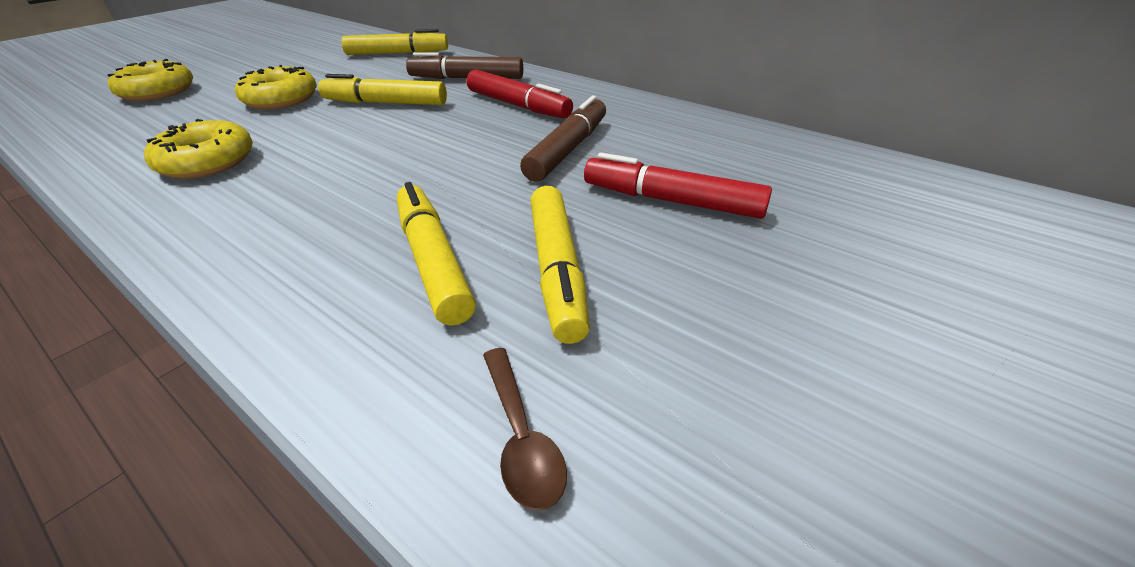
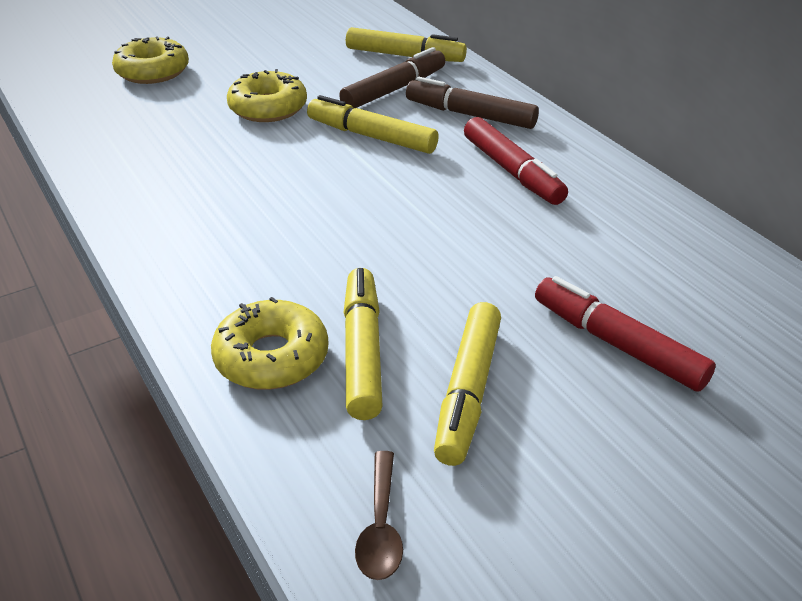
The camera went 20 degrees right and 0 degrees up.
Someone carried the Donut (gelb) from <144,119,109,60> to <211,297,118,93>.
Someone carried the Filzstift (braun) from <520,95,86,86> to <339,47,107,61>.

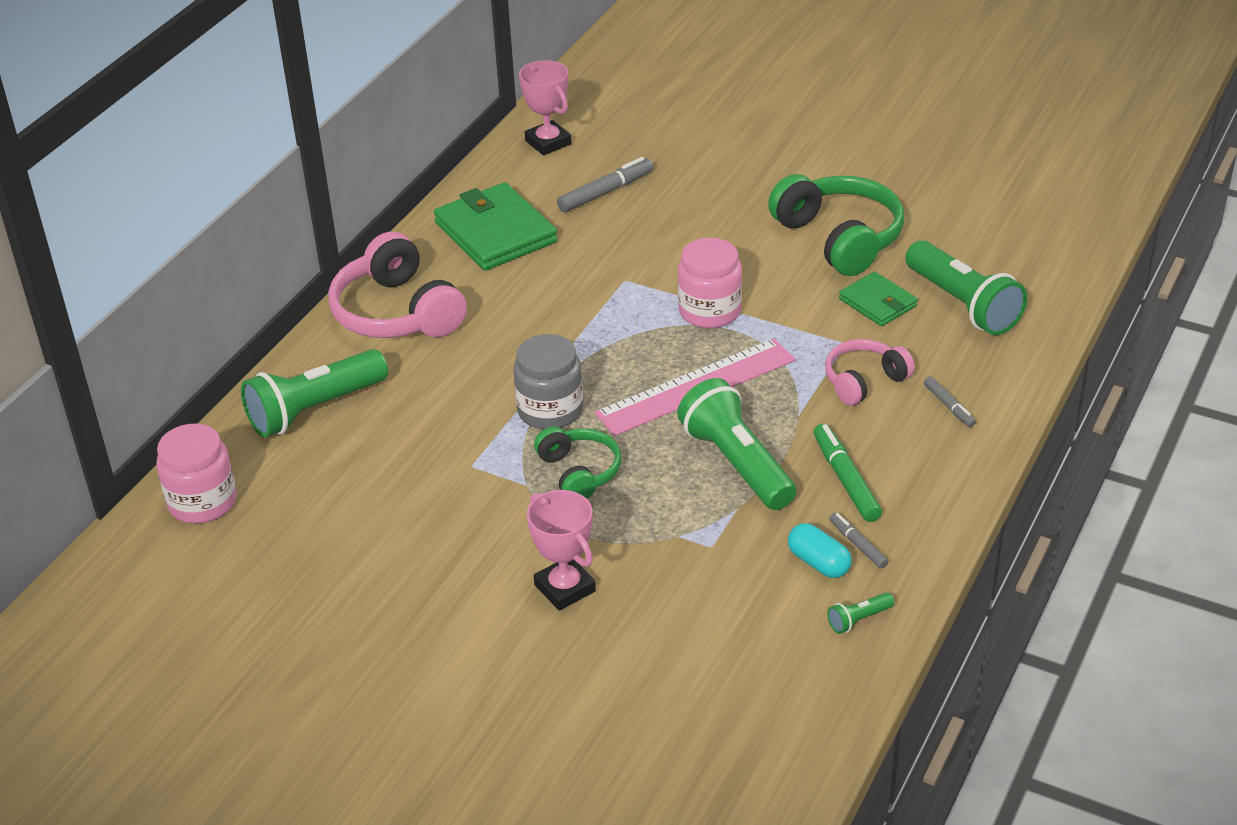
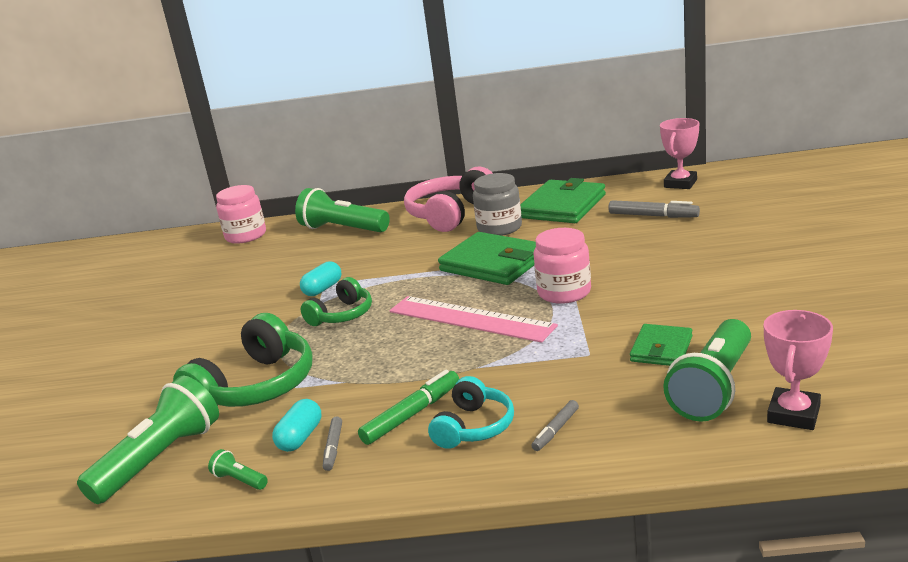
The camera went 65 degrees right and 15 degrees down.
Someone took away the Kopfhörer (rosa) at <825,339,90,67>.
Someone put down the Kapsel (türkis) at <300,262,42,34>.
Someone put down the Kopfhörer (türkis) at <428,376,86,73>.
Someone put down the Geldbörse (grün) at <438,232,98,53>.
Someone carried the Einmachglas (grau) from <513,334,70,95> to <473,173,49,63>.
Someone carried the Pokal (rosa) from <527,490,69,121> to <764,310,69,120>.
Someone carried the Taschenlampe (grün) from <677,378,120,132> to <77,376,142,128>.
Someone carried the Kopfhörer (grün) from <768,174,136,102> to <173,313,140,94>.
Someone rotated the Filzstift (grau) at <829,513,60,56> by 150 degrees clockwise.

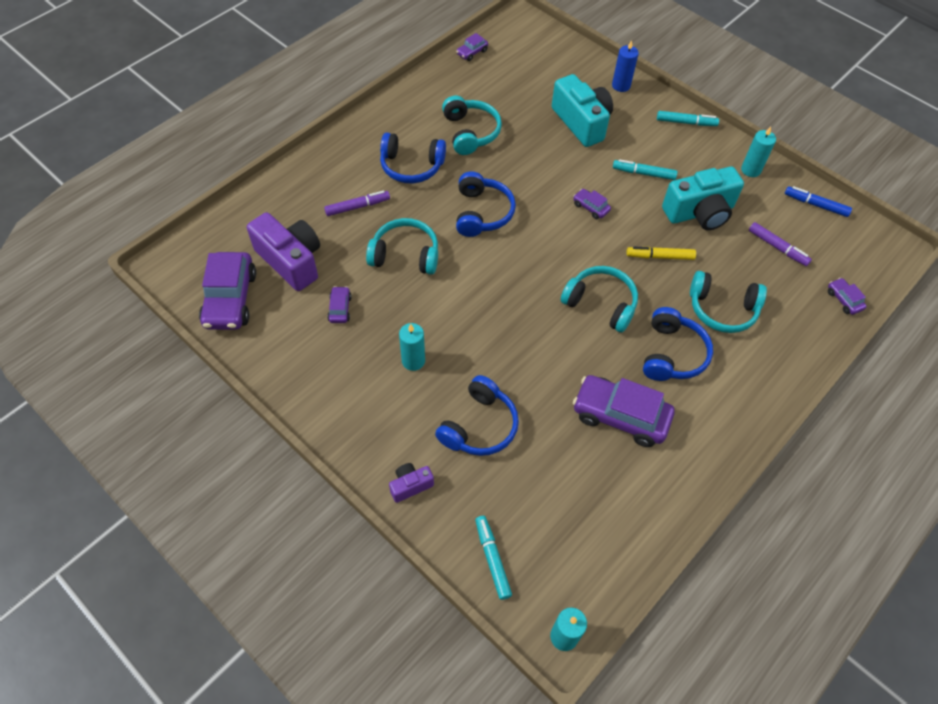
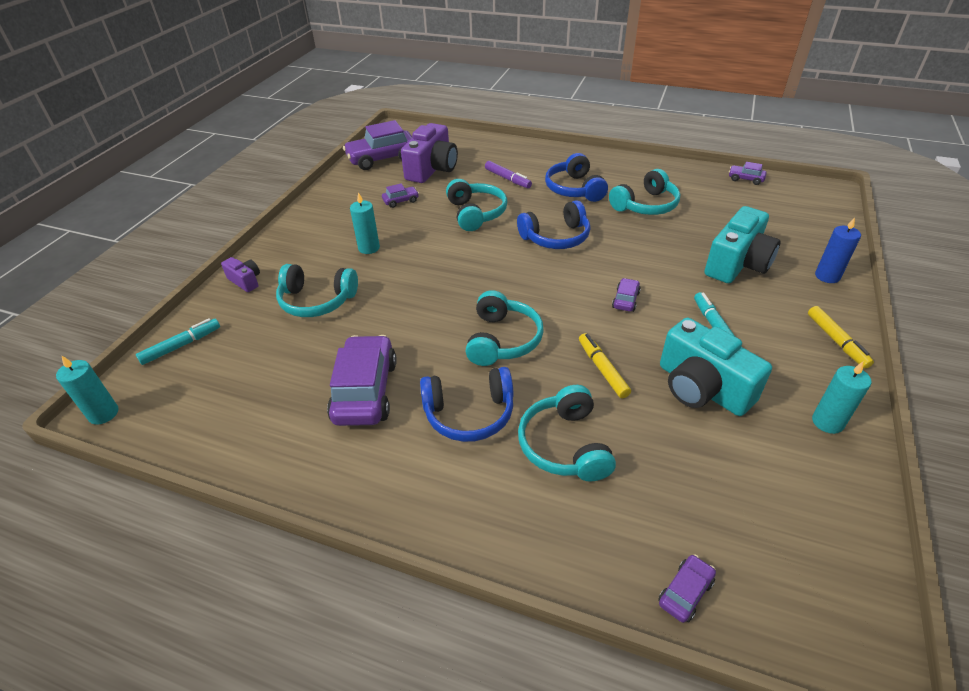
The camera went 70 degrees right and 15 degrees down.
Someone took away the Filzstift (lila) at <749,222,63,44>.
Someone took away the Filzstift (blau) at <785,186,67,31>.
Someone repainted the Kopfhörer (blau) at <435,375,84,81>, which became the Kopfhörer (türkis) at <276,264,82,53>.
Someone repainted the Filzstift (türkis) at <657,111,62,15>, which became the Filzstift (gelb) at <808,306,66,63>.

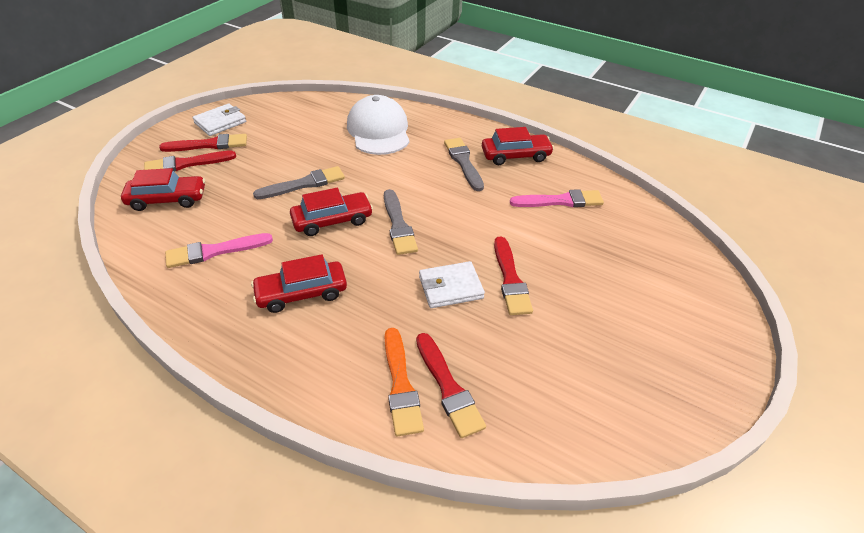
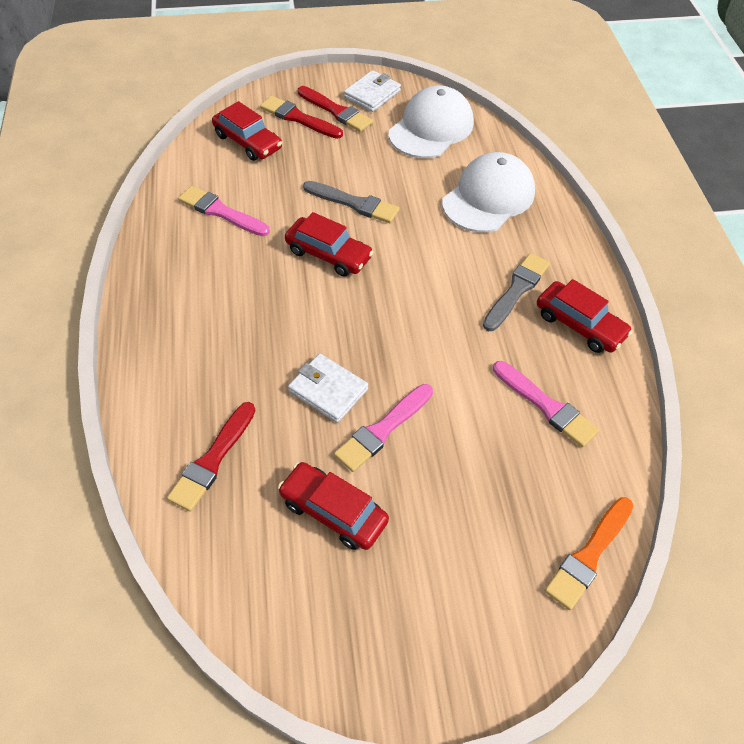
The camera went 50 degrees right and 10 degrees up.
Someone took away the Pinsel (grau) at <384,189,34,66>.
Someone put down the Kappe (weiß) at <389,85,85,73>.
Someone carried the Auto (rot) from <251,254,96,59> to <278,462,111,88>.
Someone carried the Pinsel (orange) from <385,328,39,108> to <544,497,89,113>.
Someone repainted the Pinsel (rot) at <494,236,39,79>, which became the Pinsel (rosa) at <334,384,99,88>.
Someone rotated the Geldbörse (weiß) at <192,104,54,32> by 60 degrees counterclockwise.

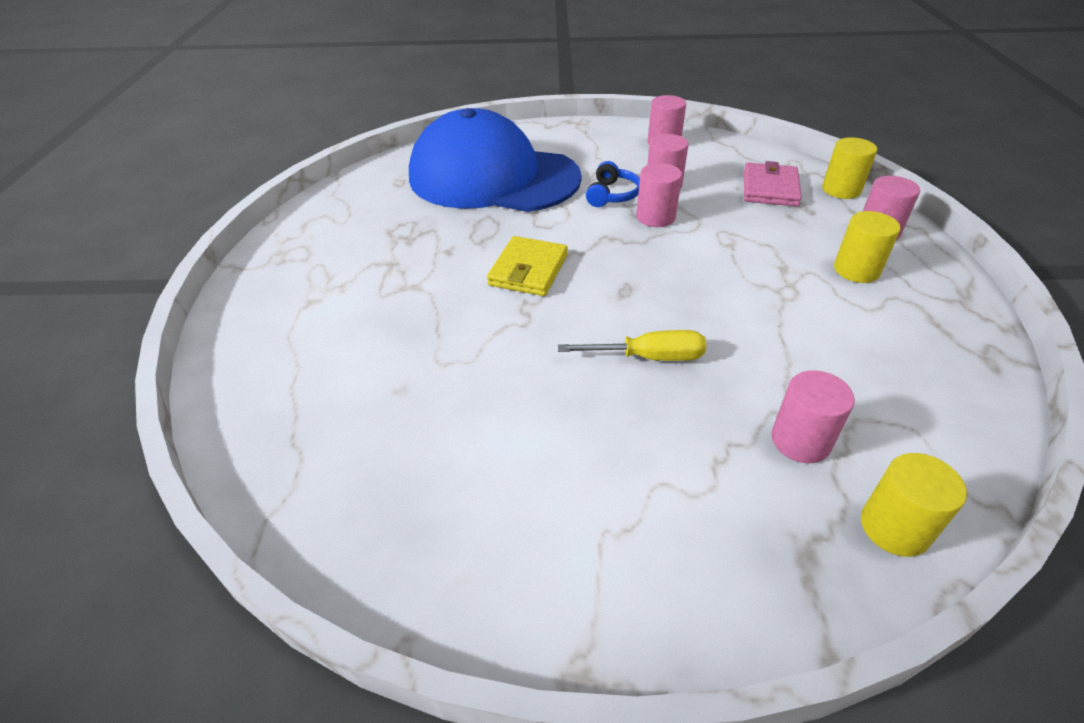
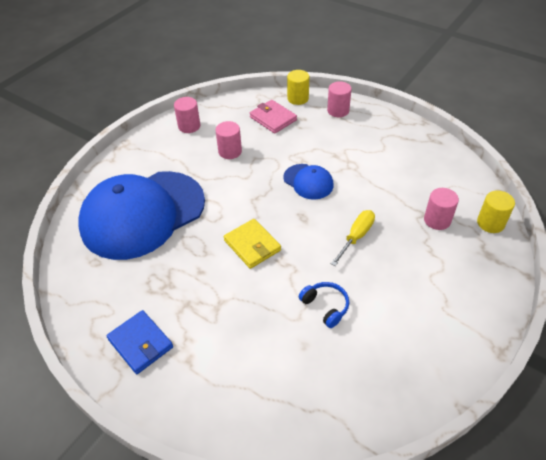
The camera went 55 degrees left and 5 degrees up.
Someone took away the Vollzylinder (rosa) at <636,163,46,64>.
Someone took away the Vollzylinder (gelb) at <834,211,67,72>.
Someone put down the Geldbörse (blau) at <106,310,67,64>.
Someone put down the Kappe (blau) at <283,164,51,36>.
Someone carried the Kopfhörer (blau) from <586,161,54,46> to <299,282,50,46>.

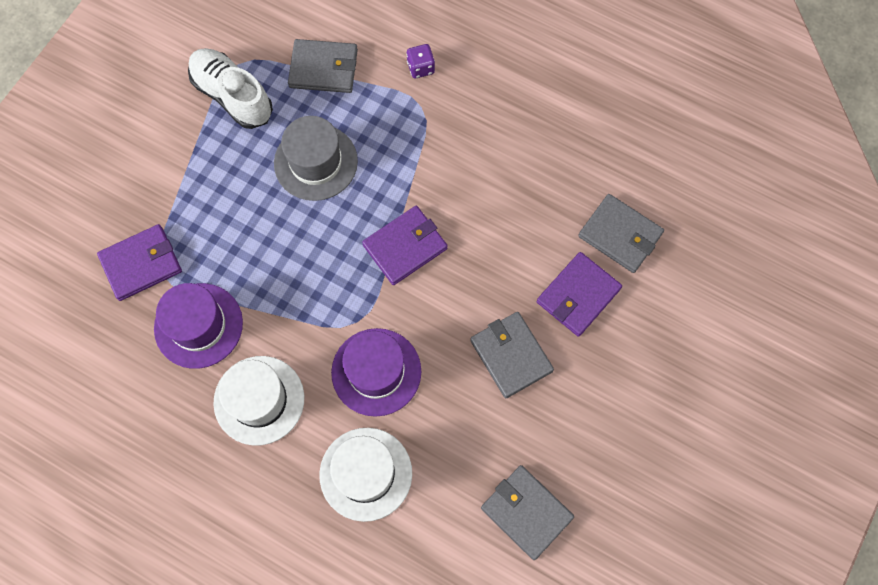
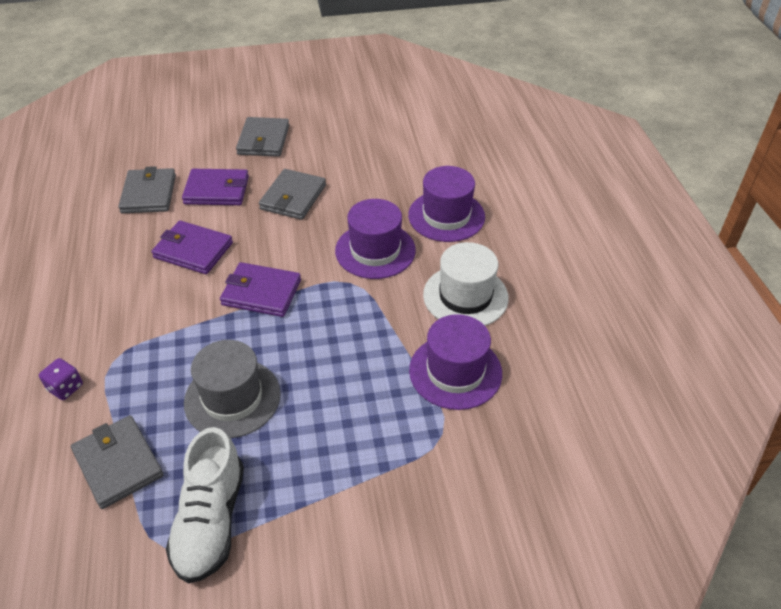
The camera went 130 degrees left and 25 degrees down.
Someone carried the Geldbörse (lila) from <97,224,85,77> to <151,220,82,54>.
Someone carried the Geldbörse (grau) from <481,465,93,95> to <236,117,53,40>.
Someone repainted the Hut (weiß) at <319,428,93,94>, which became the Hut (lila) at <408,166,77,76>.

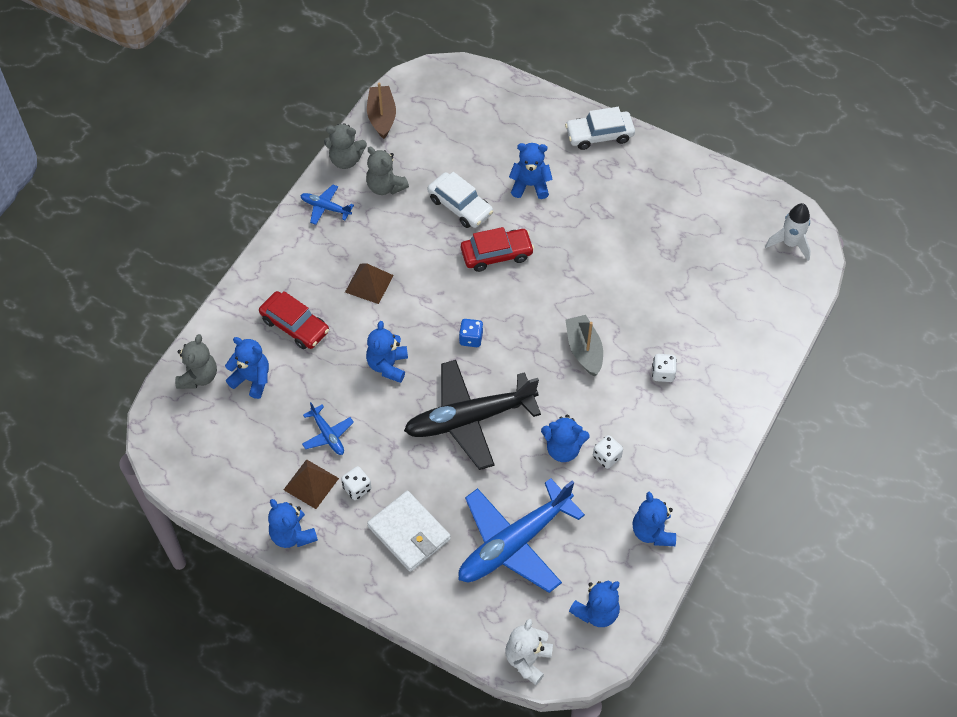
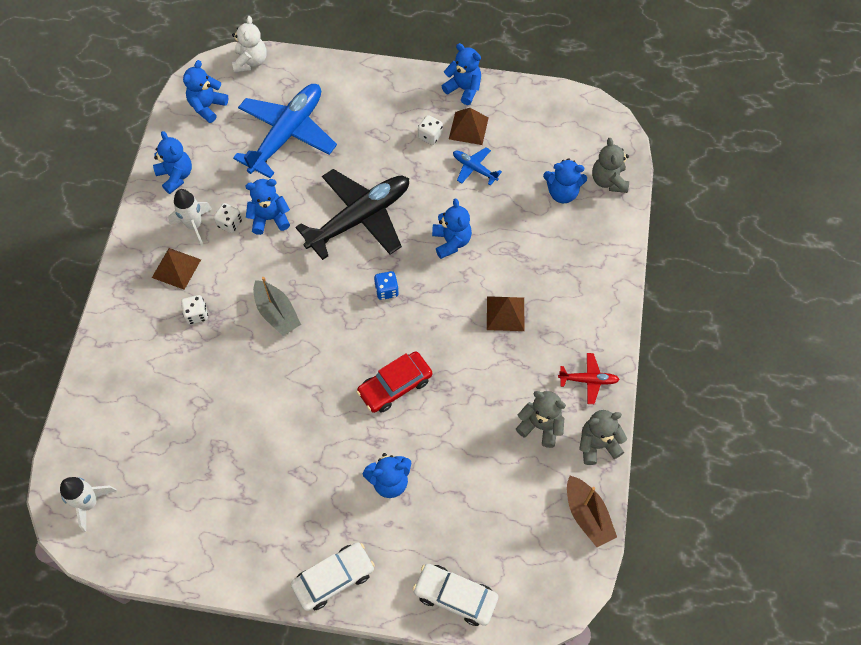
The camera went 160 degrees right and 5 degrees up.
Someone took away the Auto (rot) at <259,291,70,58>.
Someone took away the Geldbörse (weiß) at <367,491,84,81>.
Someone put down the Pyramide (braun) at <152,248,49,42>.
Someone put down the Rakete (weiß) at <168,189,44,57>.
Someone carried the Auto (weiß) from <428,172,65,56> to <413,564,85,62>.
Someone repainted the Flugzeug (blau) at <300,185,54,40>, which became the Flugzeug (rot) at <558,353,62,51>.

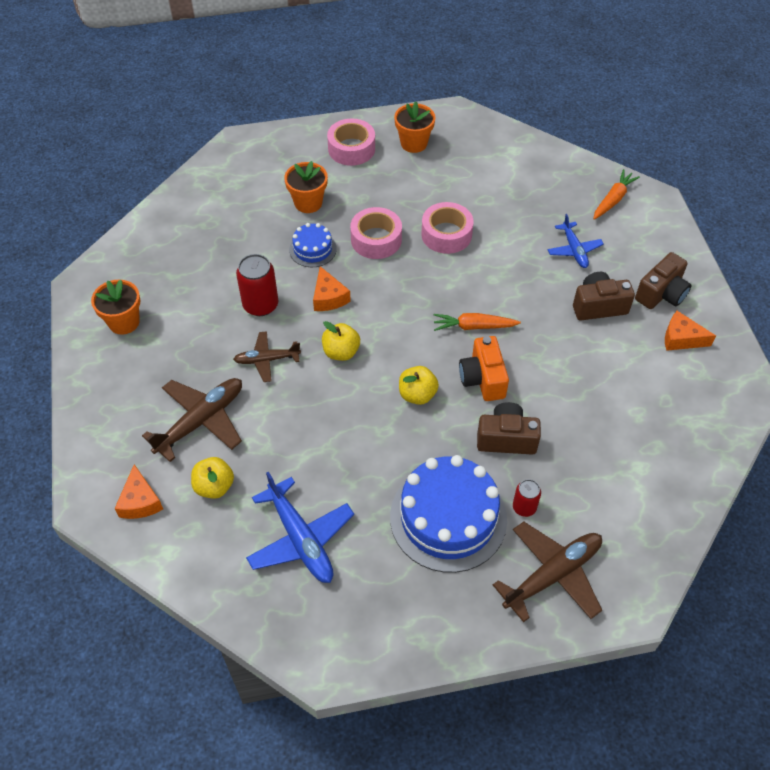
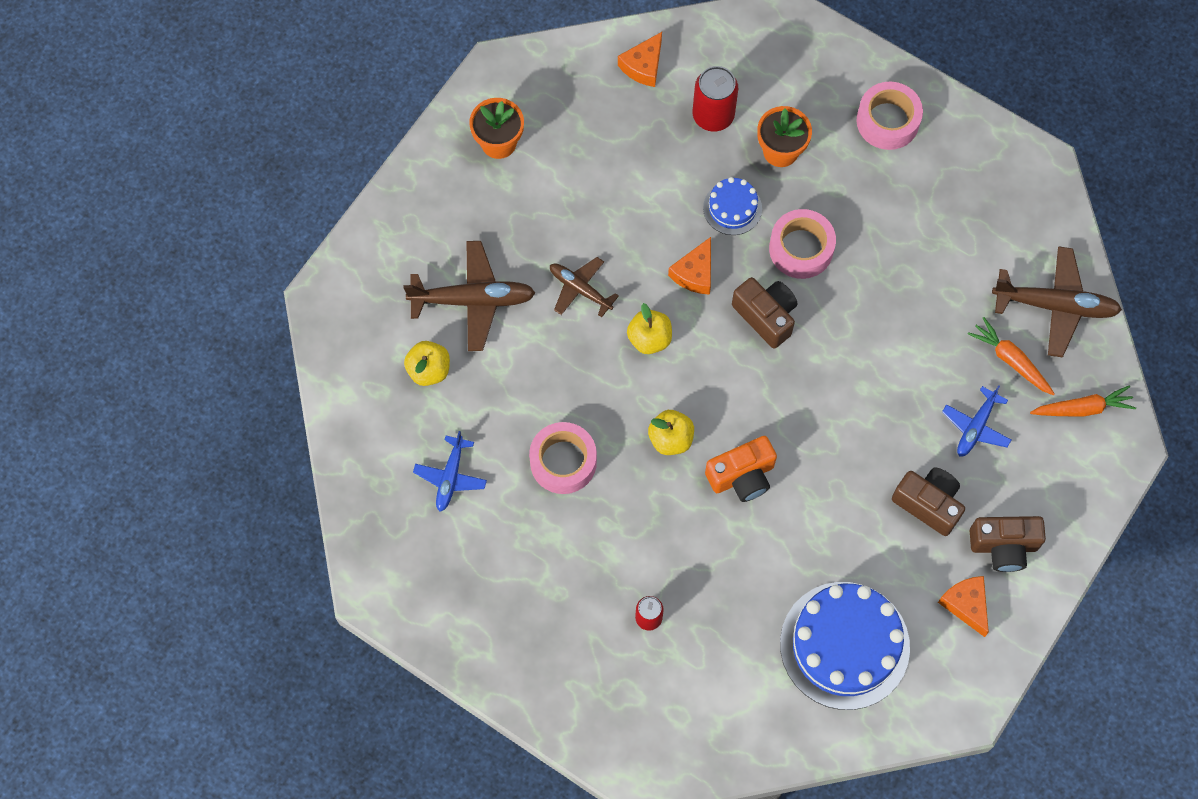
The camera went 45 degrees right and 15 degrees up.
Someone took away the Blumentopf (orange) at <394,101,42,52>.
Someone carried the Käse (orange) from <115,464,48,55> to <618,32,44,55>.
Someone carried the Dose (rot) from <236,254,42,62> to <692,66,46,66>.
Someone carried the Kuchen (blau) from <390,455,117,118> to <780,582,130,128>.
Someone carried the Klebeband (rosa) from <421,202,52,52> to <529,422,68,72>.
Someone carried the Karotte (orange) from <434,313,87,18> to <968,317,87,78>.
Someone carried the Kamera (braun) from <477,402,64,53> to <732,277,65,71>.
Someone carried the Flugzeug (braun) from <493,522,109,100> to <992,246,130,112>.
Someone rotated the Kamera (orange) at <459,336,50,65> by 150 degrees counterclockwise.
Someone scaled the Flugzeug (blau) at <246,471,108,112> by 0.61.

